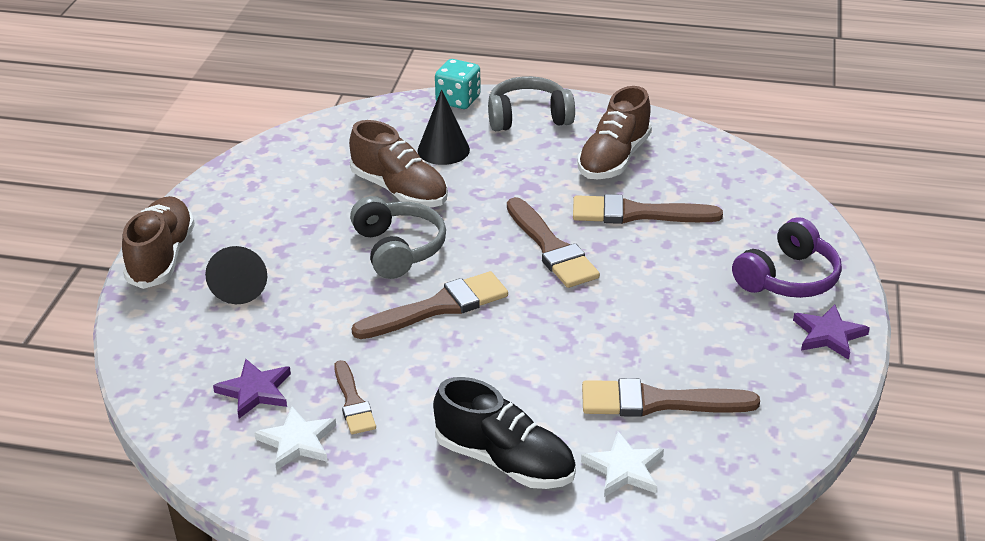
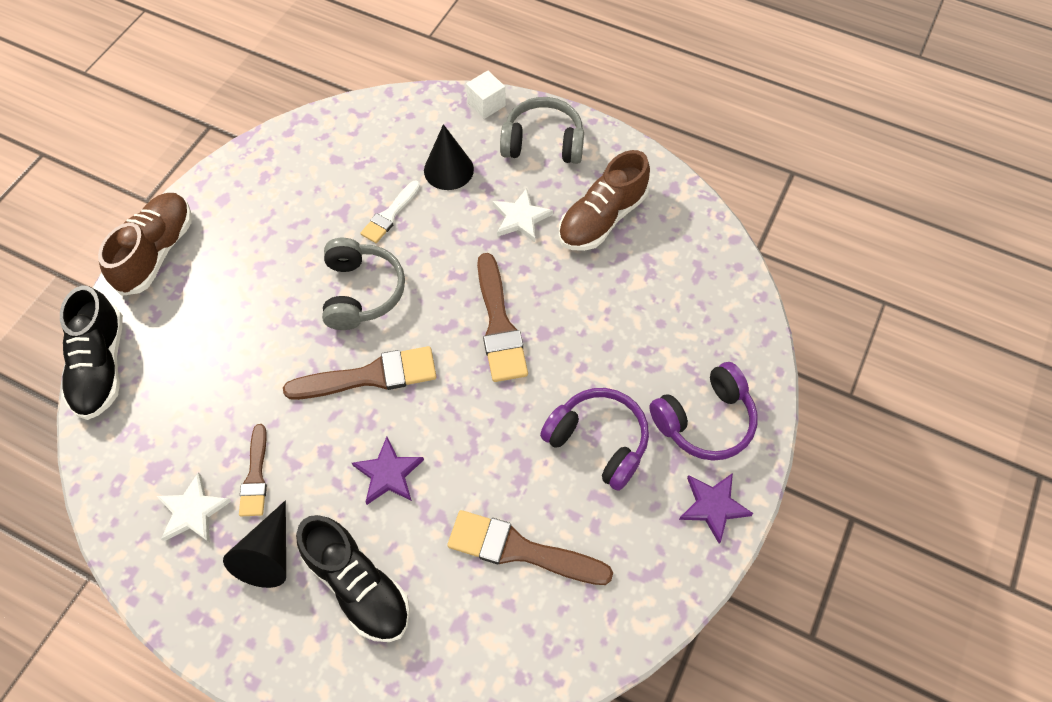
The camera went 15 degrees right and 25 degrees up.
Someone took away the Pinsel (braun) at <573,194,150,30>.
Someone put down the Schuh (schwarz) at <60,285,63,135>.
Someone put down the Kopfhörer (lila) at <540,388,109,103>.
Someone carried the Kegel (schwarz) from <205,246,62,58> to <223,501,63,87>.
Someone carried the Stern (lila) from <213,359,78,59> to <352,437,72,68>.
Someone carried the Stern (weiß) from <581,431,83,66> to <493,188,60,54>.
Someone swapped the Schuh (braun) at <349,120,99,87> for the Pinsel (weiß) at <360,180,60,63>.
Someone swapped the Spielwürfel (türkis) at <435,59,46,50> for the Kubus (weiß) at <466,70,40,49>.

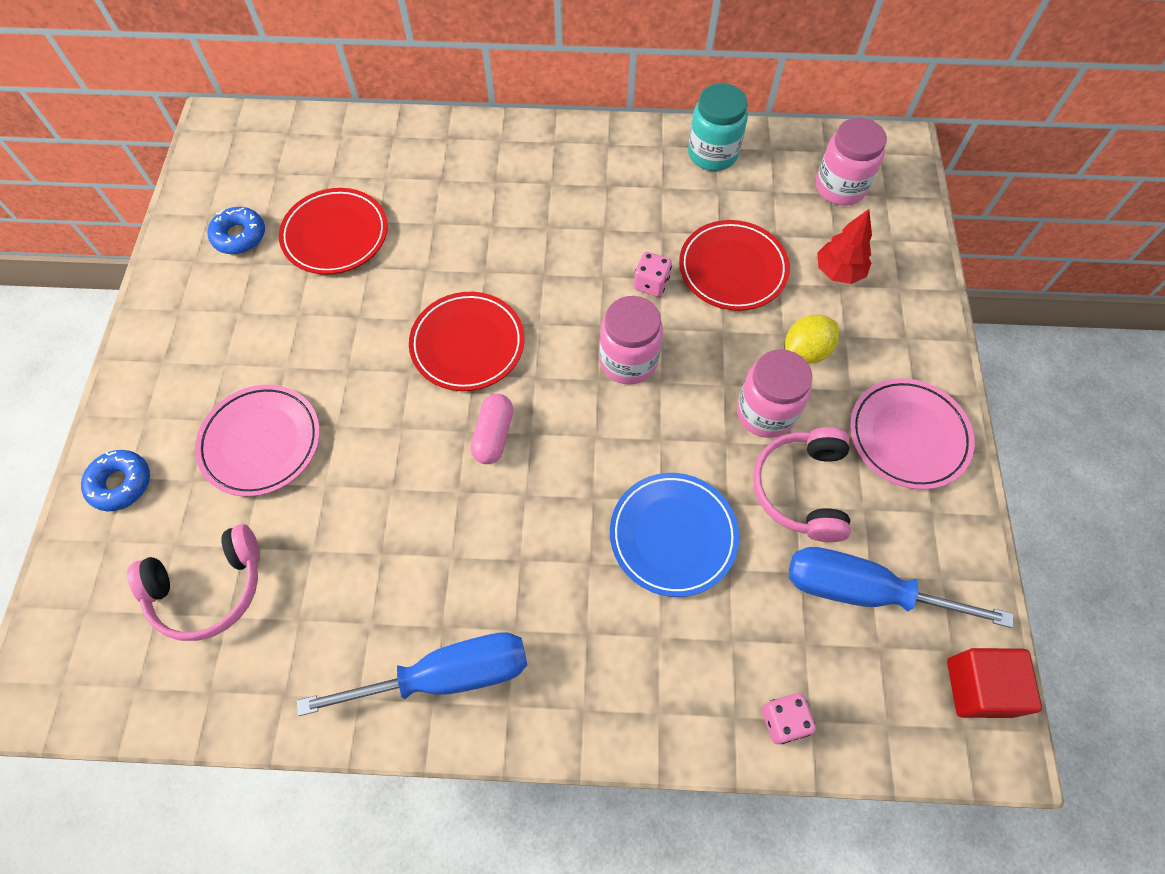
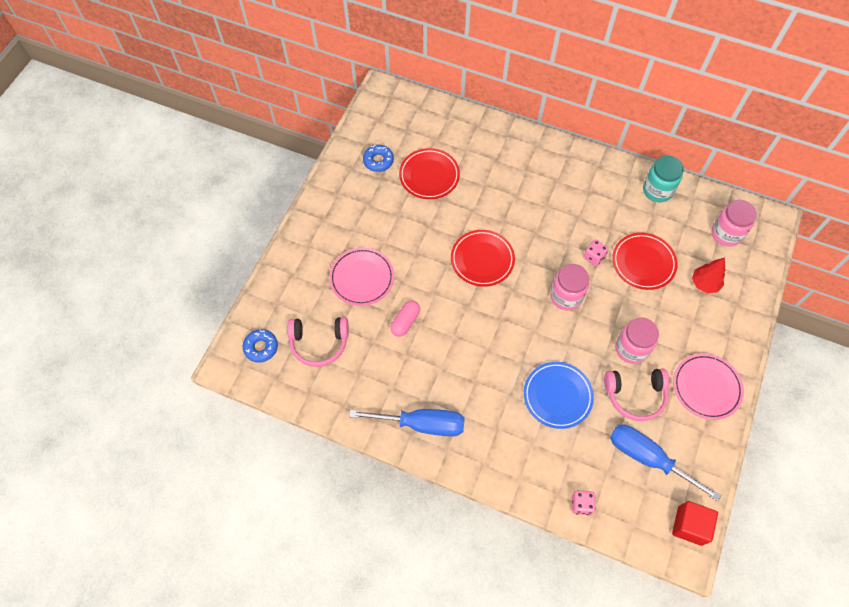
The camera went 20 degrees right and 0 degrees up.
Someone took away the Zitrone (gelb) at <785,315,54,49>.
Someone carried the Donut (blau) from <81,450,69,61> to <242,329,36,34>.
Someone carried the Kapsel (rosa) from <471,394,42,70> to <390,300,30,37>.
Someone rotated the Kopfhörer (rosa) at <753,427,98,115> by 120 degrees counterclockwise.

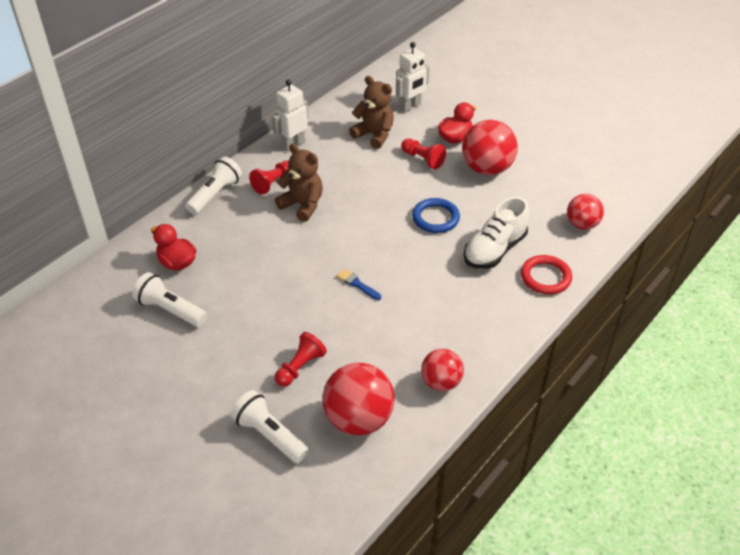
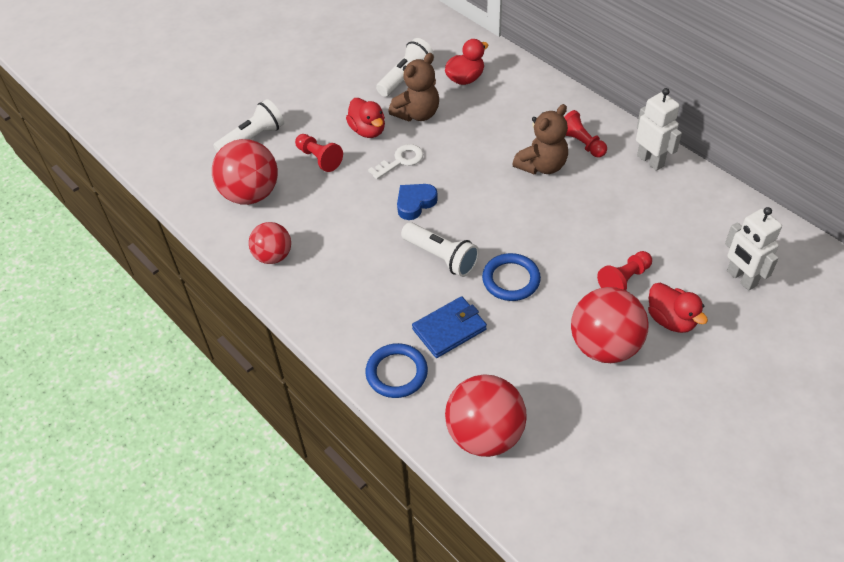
The camera went 100 degrees right and 5 degrees up.
Someone put down the Ente (rot) at <346,98,39,40>.
Someone put down the Schlüssel (weiß) at <368,144,55,35>.
Someone carried the Taschenlampe (weiß) from <185,156,57,59> to <401,222,78,55>.
Someone carried the Teddybär (braun) from <349,76,45,73> to <388,53,51,68>.
Someone swapped the Pinsel (blau) at <337,269,44,31> for the Herz (blau) at <397,184,41,36>.
Someone swapped the Schuh (weiß) at <464,197,65,72> for the Geldbörse (blau) at <412,296,75,62>.
Someone repainted the Ring (rot) at <521,255,51,39>, which became the Ring (blau) at <365,343,63,55>.
Someone scaled the Ball (rot) at <567,194,37,36> by 1.62.

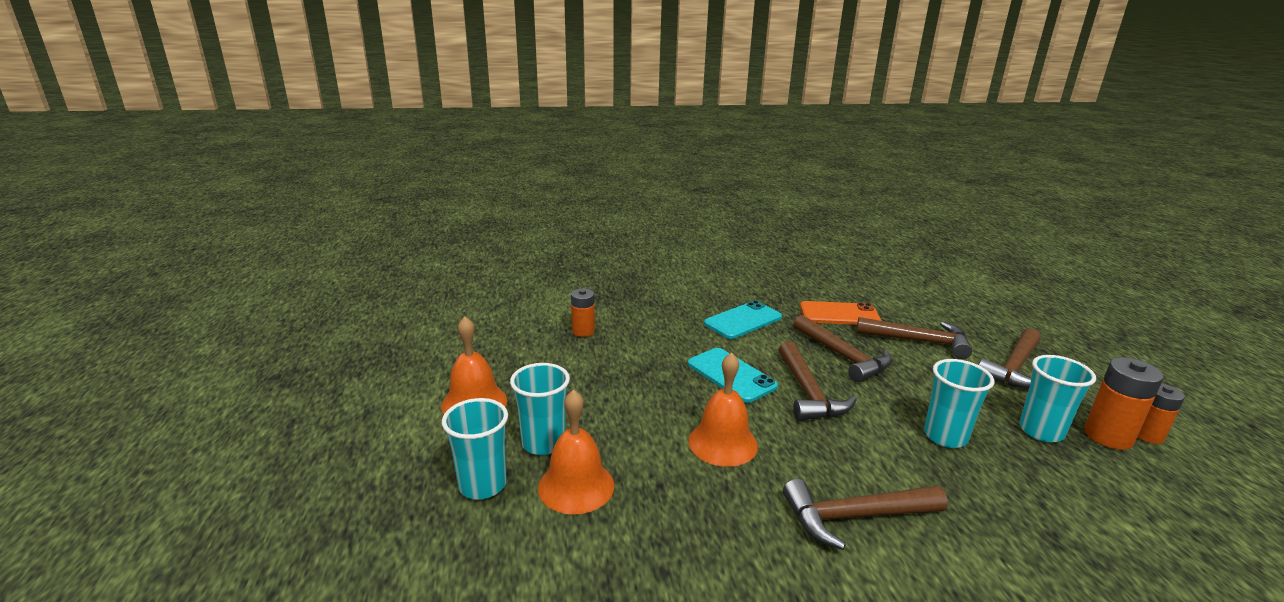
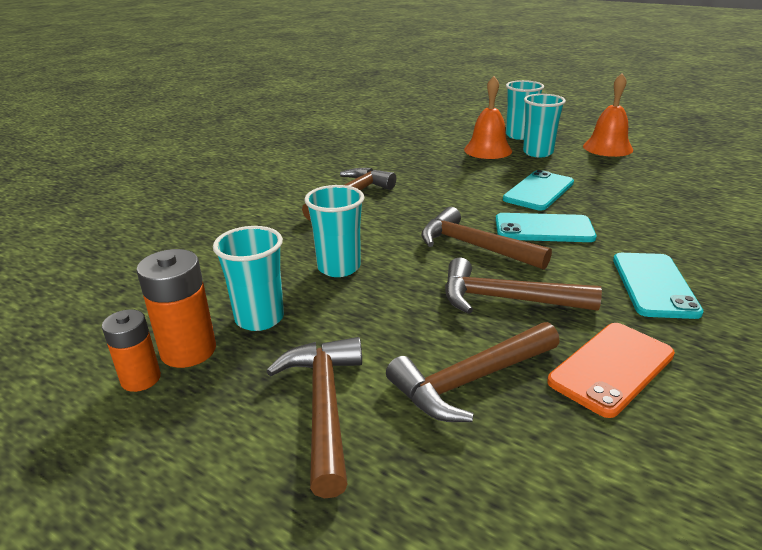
The camera went 135 degrees right and 5 degrees up.
Someone took away the Batterie (orange) at <571,289,24,48>.
Someone took away the Glocke (orange) at <688,352,70,115>.
Someone put down the Handy (türkis) at <503,170,71,40>.

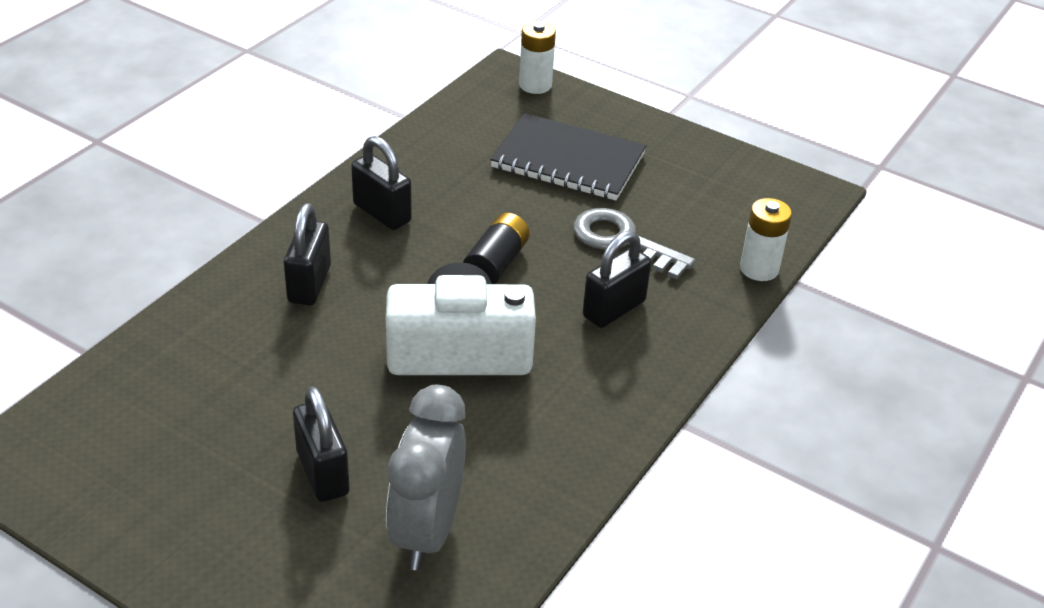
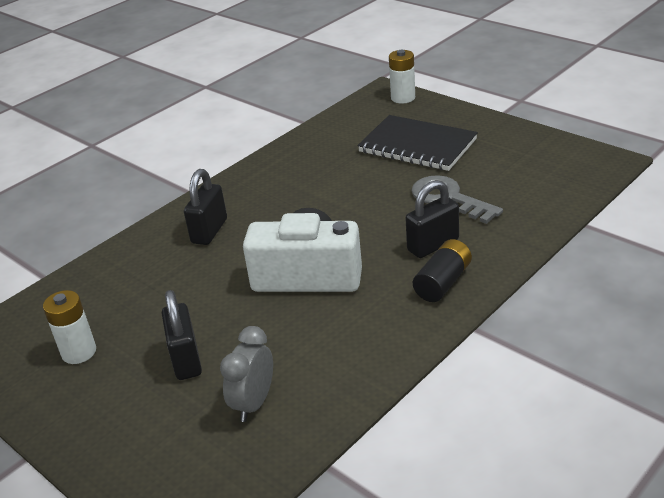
The camera went 15 degrees right and 5 degrees down.
Someone took away the Vorhängeschloss (schwarz) at <351,136,61,94>.
Someone carried the Batterie (schwarz) from <463,213,67,71> to <413,239,59,63>.
Someone carried the Batterie (weiß) from <740,198,52,83> to <43,290,53,74>.
Someone scaled the Wecker (grau) at <386,385,80,185> by 0.66.

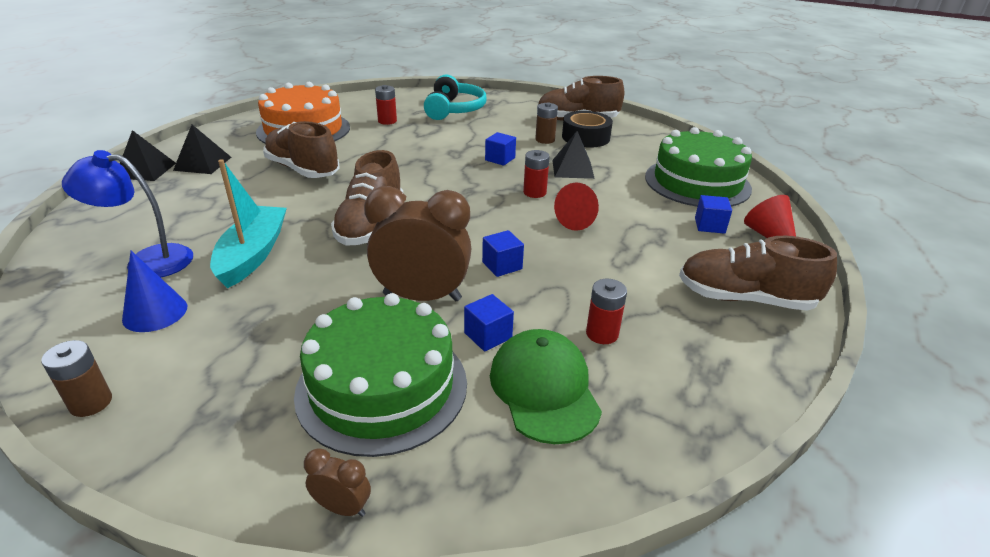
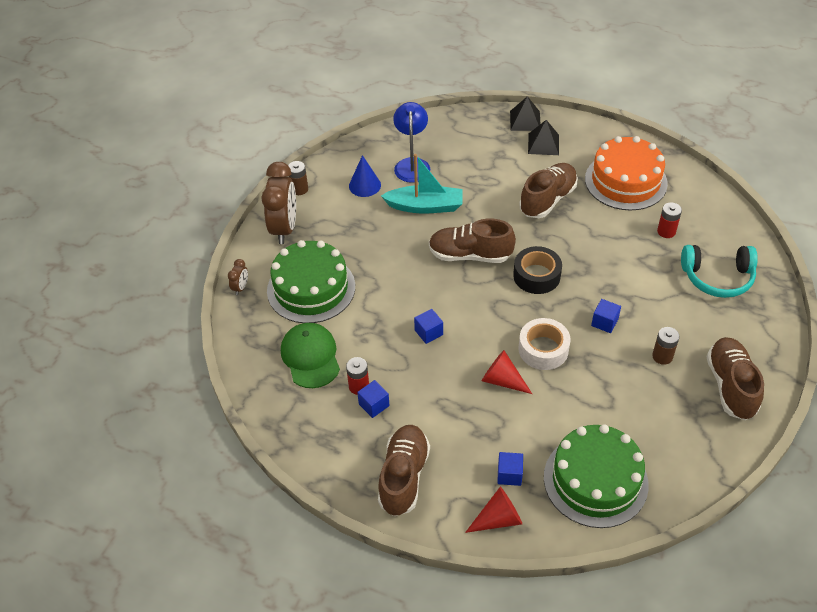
The camera went 90 degrees right and 15 degrees up.
Someone took away the Pyramide (schwarz) at <552,131,43,48>.
Someone carried the Wecker (braun) from <364,186,107,115> to <262,162,34,82>.
Someone carried the Kubus (blau) from <464,294,50,58> to <357,380,33,38>.
Someone carried the Klebeband (schwarz) from <562,111,51,36> to <513,246,49,48>.
Someone swapped the Batterie (rot) at <523,150,27,48> for the Klebeband (weiß) at <519,318,52,52>.
Someone rotated the Kappe (grün) at <490,329,112,115> by 90 degrees counterclockwise.

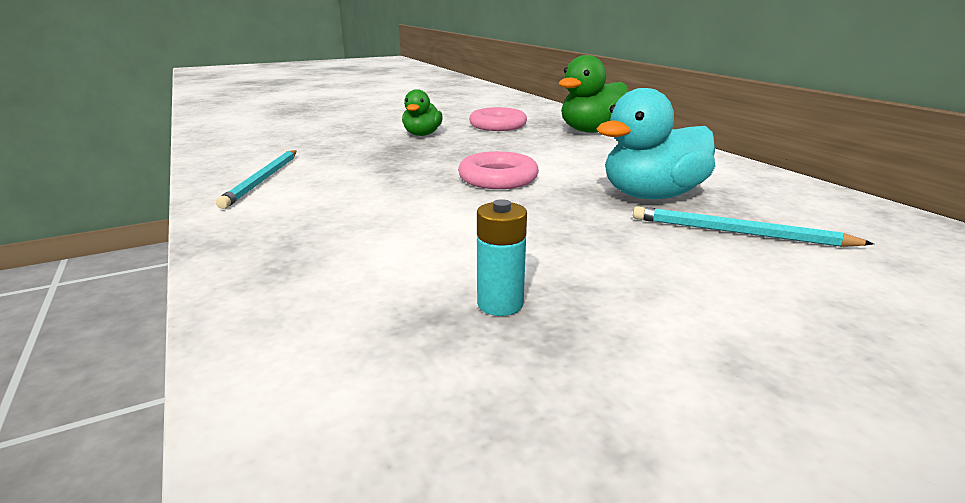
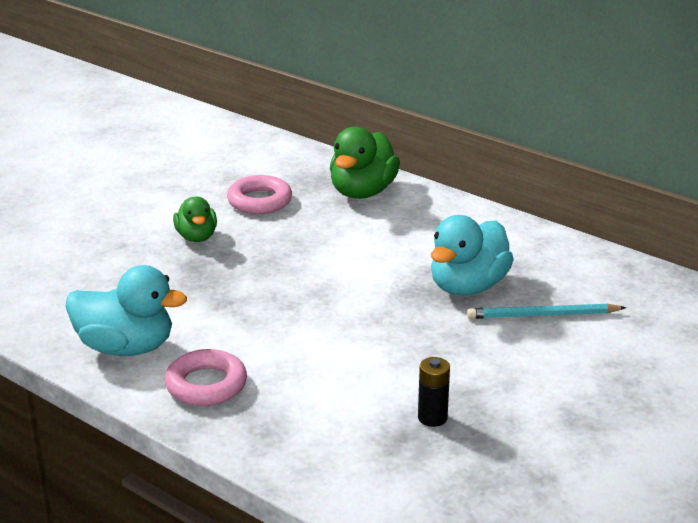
The camera went 25 degrees left and 5 degrees up.
Someone carried the Ring (rosa) from <458,151,81,38> to <165,349,82,57>.
Someone swapped the Bleistift (türkis) at <216,150,81,59> for the Ente (türkis) at <65,265,122,91>.
Someone repainted the Batterie (türkis) at <477,199,50,117>, which became the Batterie (schwarz) at <418,357,32,70>.

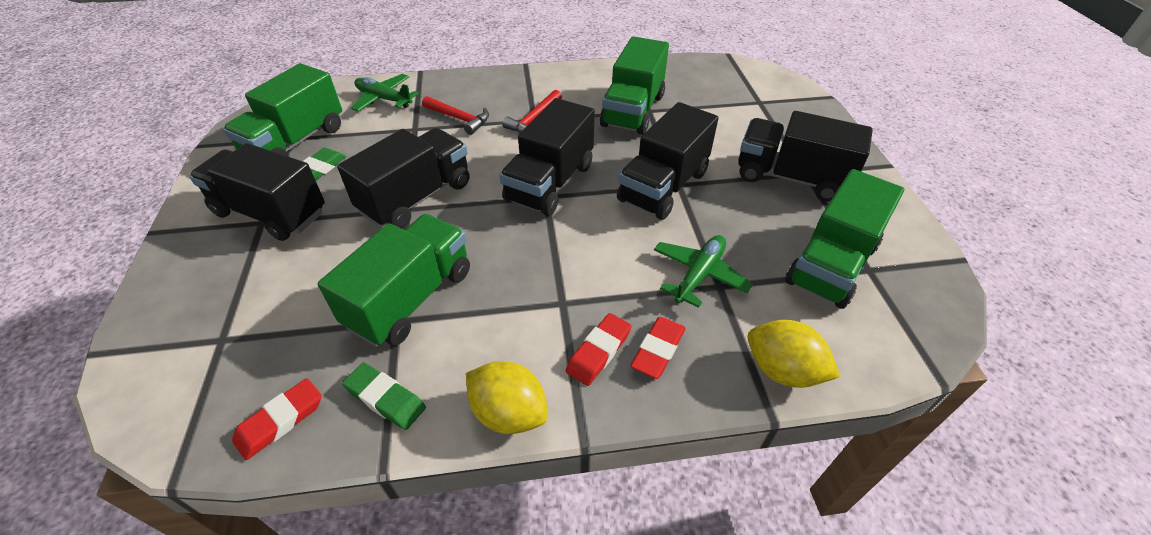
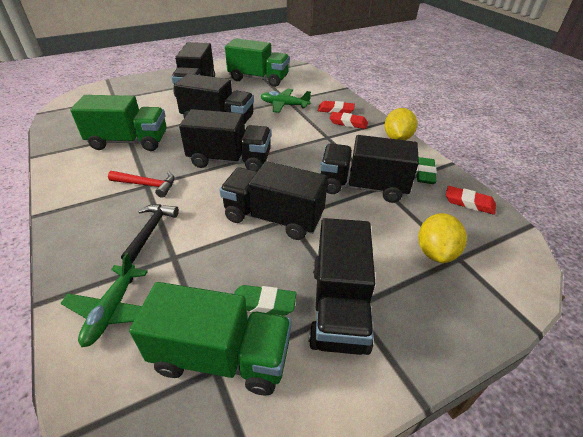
The camera went 110 degrees left and 5 degrees down.
Someone carried the Zitrone (gelb) from <748,320,92,68> to <418,213,49,50>.
Someone repainted the Lastwagen (grün) at <318,214,152,133>, which became the Lastwagen (schwarz) at <320,135,99,68>.
Someone repainted the Hammer (rot) at <422,96,67,39>, which became the Hammer (schwarz) at <121,204,58,59>.

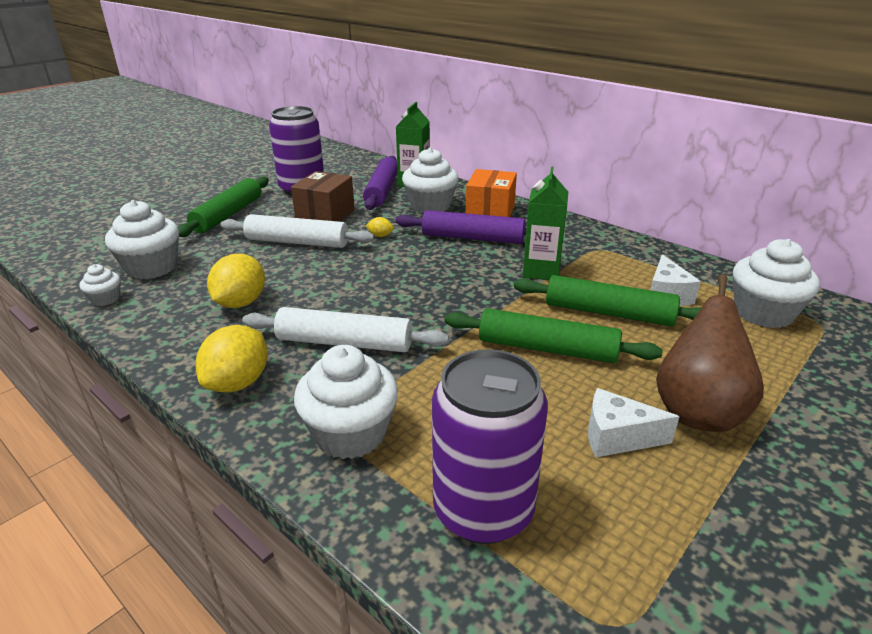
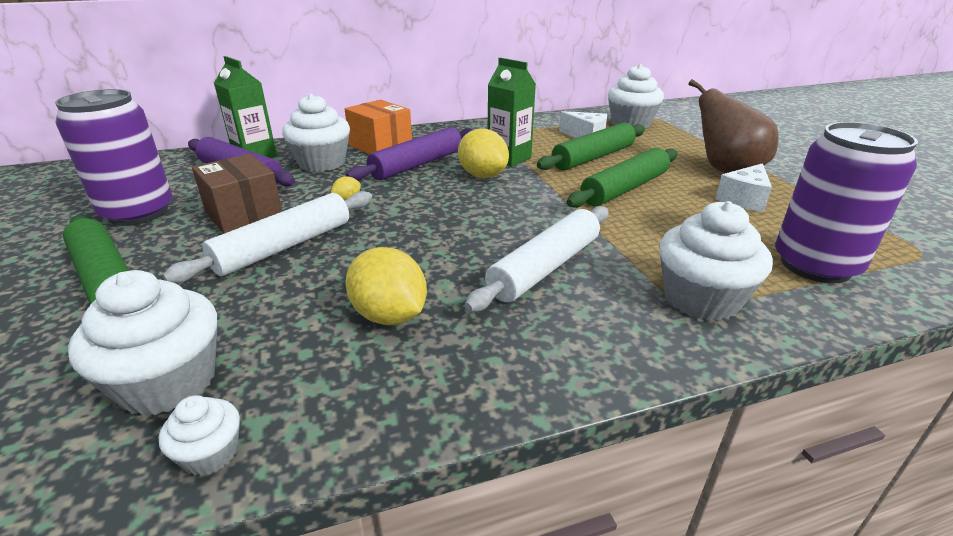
The camera went 60 degrees left and 0 degrees up.
Someone carried the Zitrone (gelb) from <196,325,72,67> to <458,129,51,49>.

